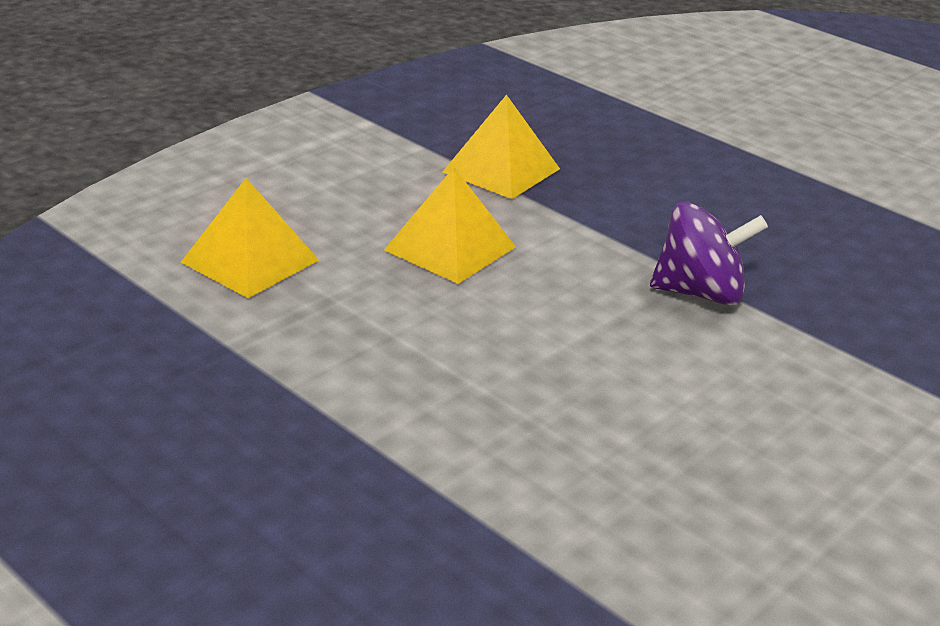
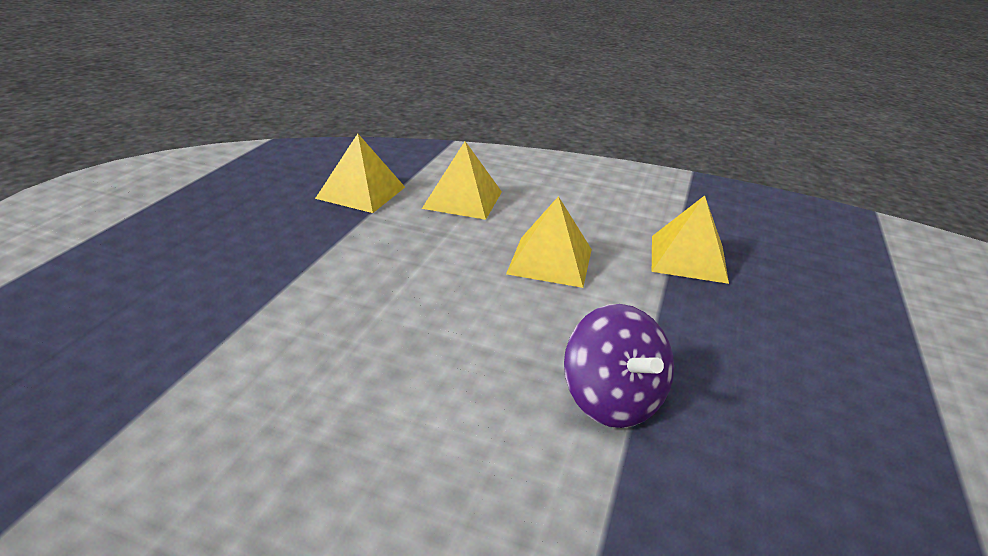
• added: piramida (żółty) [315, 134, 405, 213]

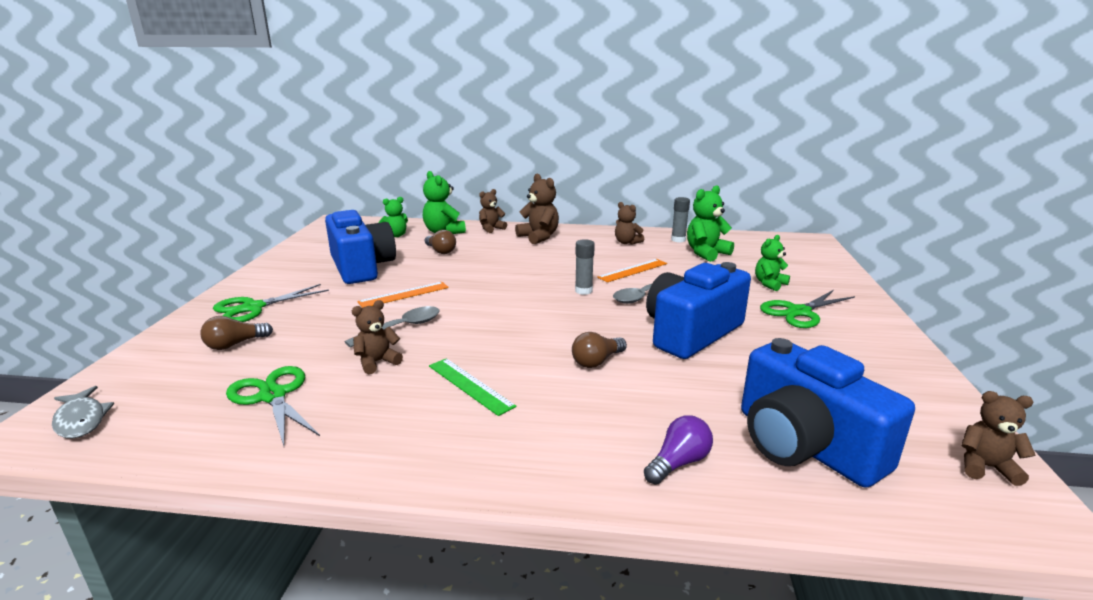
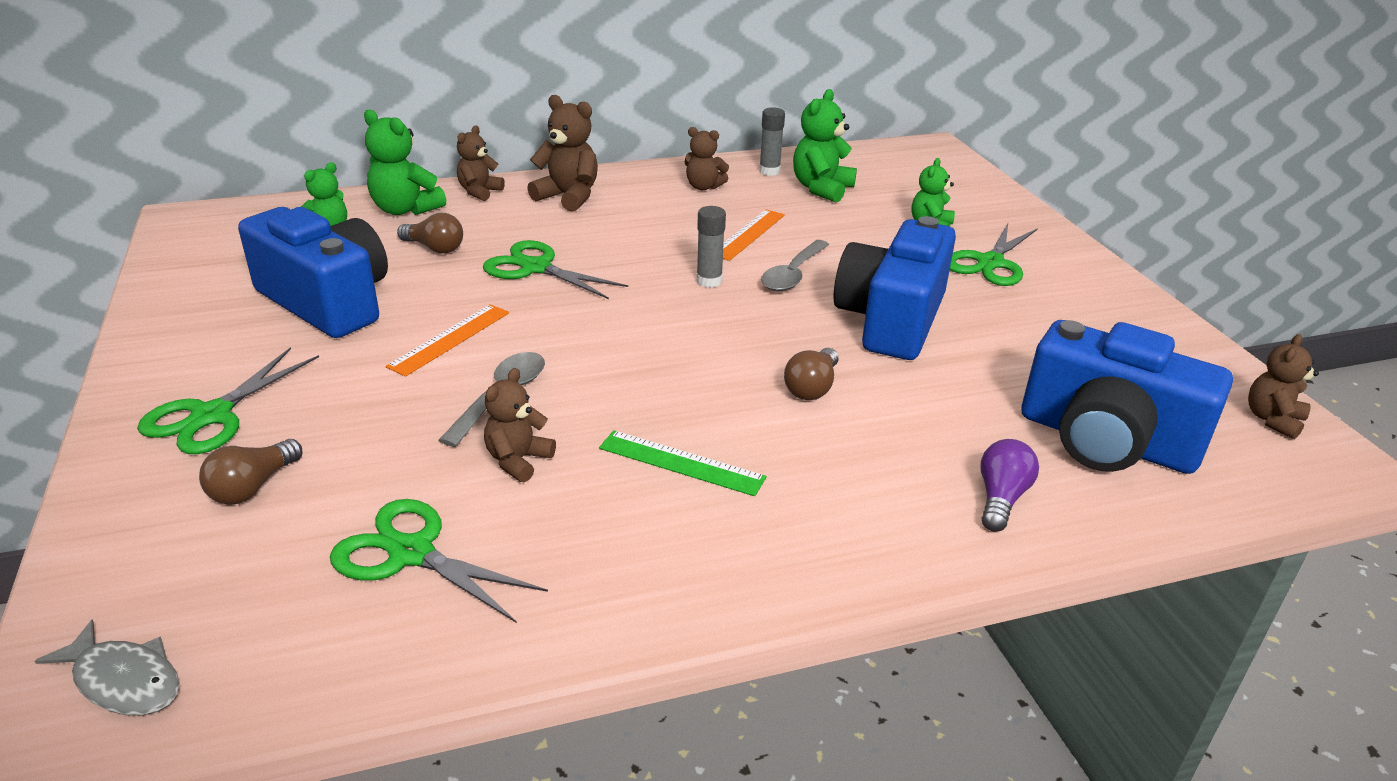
• added: nożyczki (zielony) [483, 240, 628, 299]
• turned: miś (brązowy) [961, 391, 1036, 486] = [1248, 334, 1319, 439] 45 degrees counterclockwise

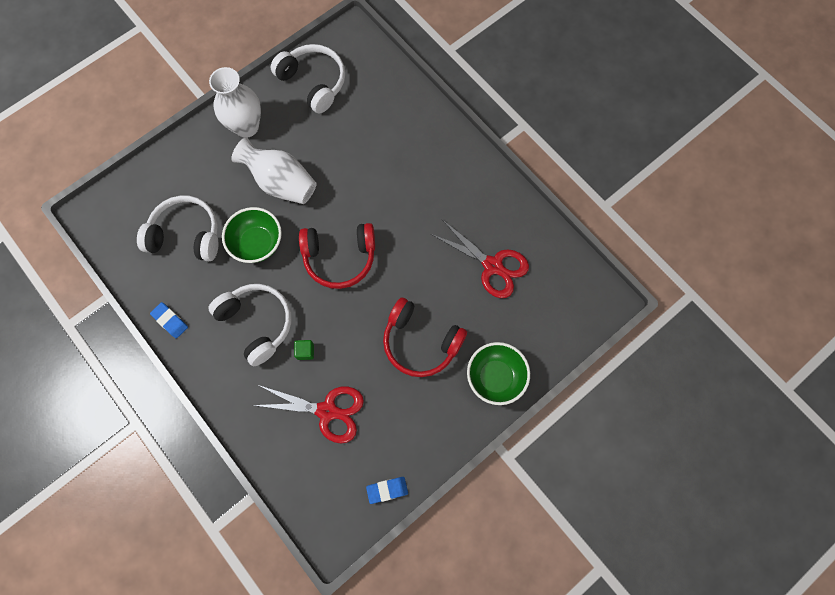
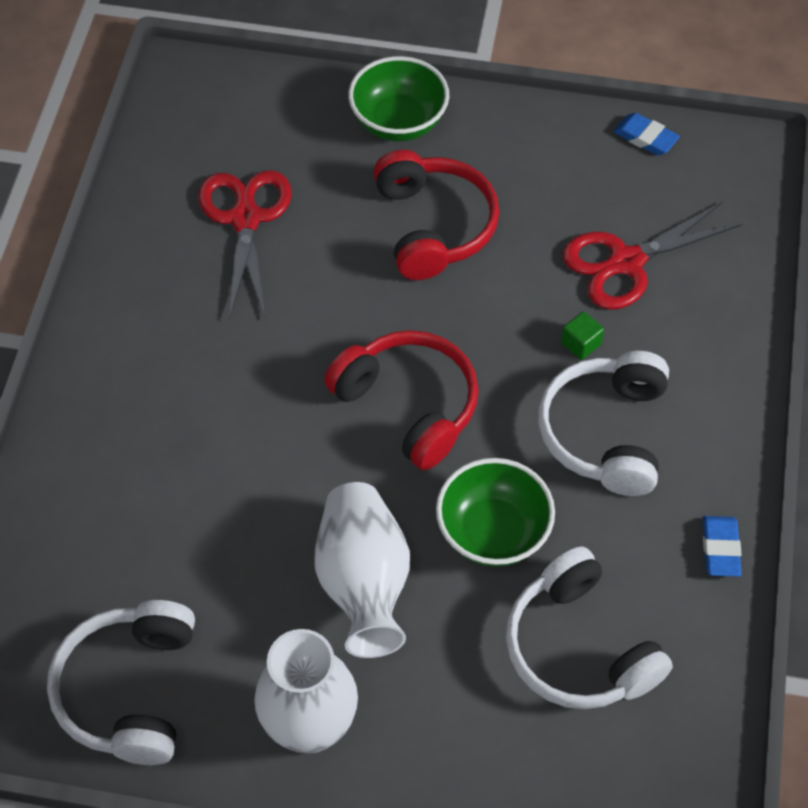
• turned: nożyczki (czerwony) [253, 385, 364, 443] = [562, 201, 742, 310] 90 degrees counterclockwise

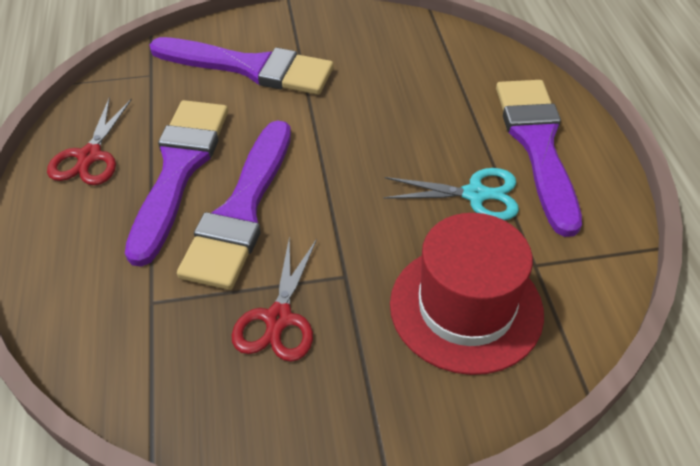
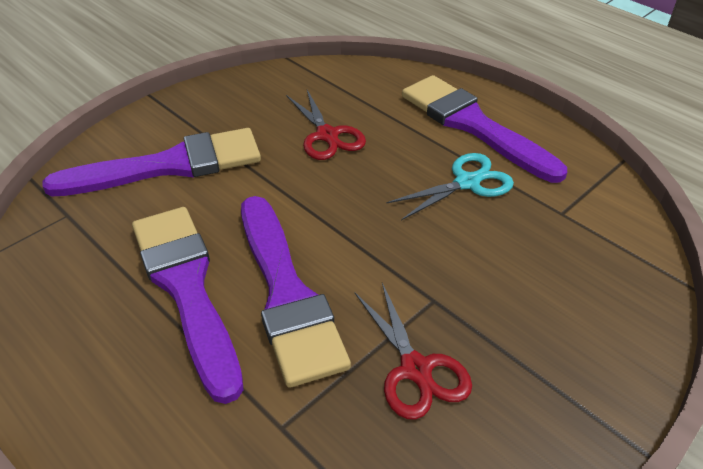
• removed: kapelusz (czerwony) [390, 213, 544, 375]
• moved: nożyczki (czerwony) [47, 97, 132, 185] to [286, 90, 366, 160]

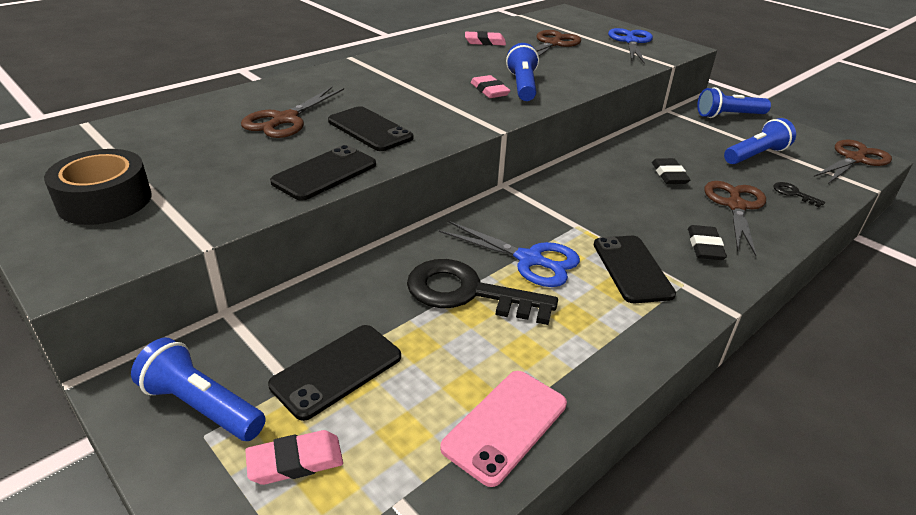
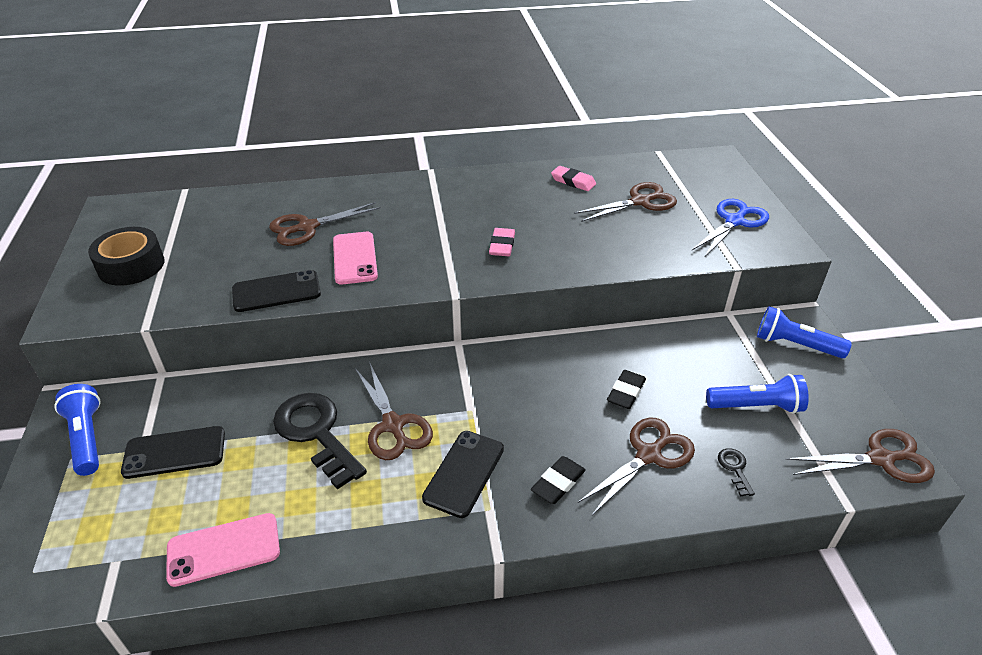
• removed: gumka do mazania (różowy) [245, 430, 343, 485]
• removed: latarka (niebieski) [506, 43, 539, 101]
• recoloured: telefon (czarny) [328, 106, 414, 151] to telefon (różowy) [333, 232, 378, 284]
• recoloured: nożyczki (niebieski) [439, 221, 580, 287] to nożyczki (brązowy) [355, 364, 433, 460]

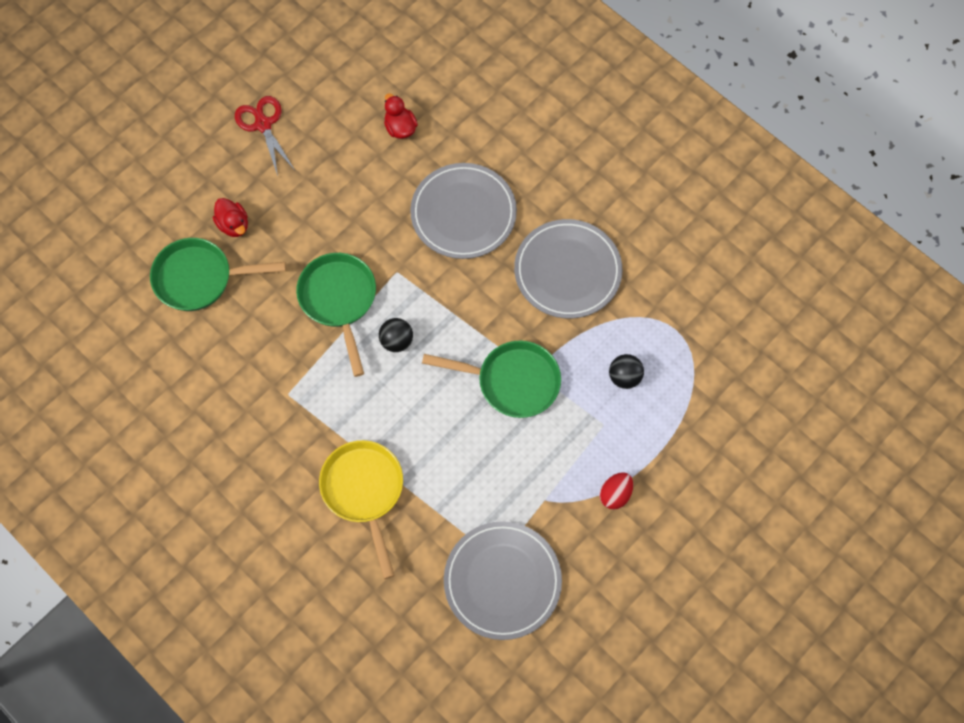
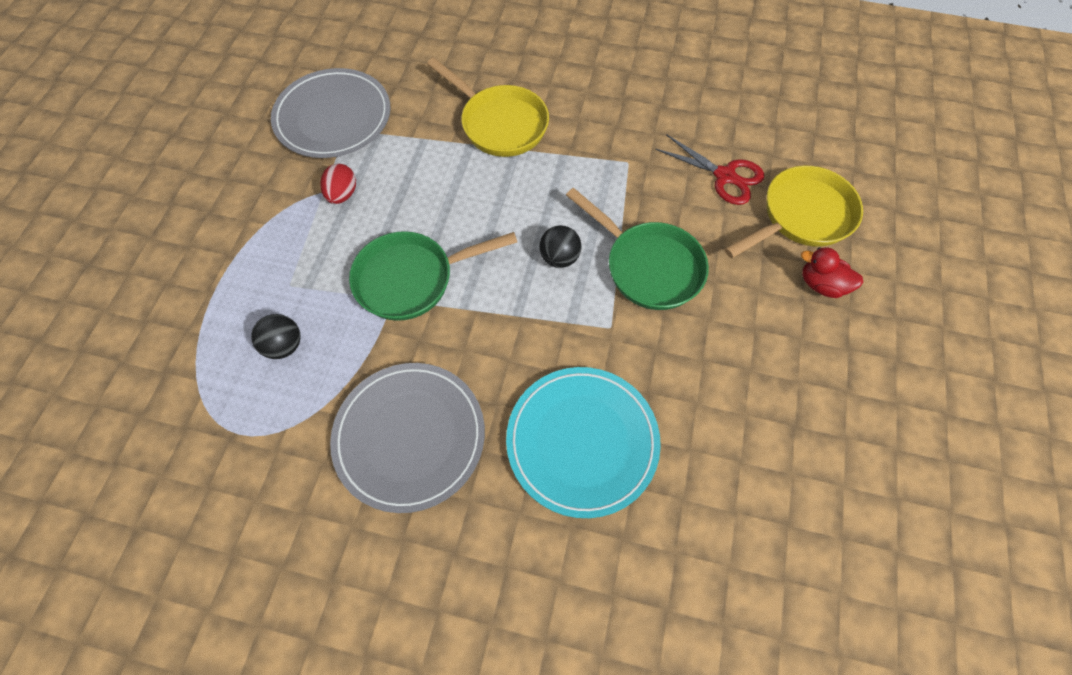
• removed: kaczka (czerwony) [384, 93, 418, 139]
• moved: nożyczki (czerwony) [235, 96, 295, 176] to [655, 134, 764, 205]
• moved: jajko (czerwony) [599, 472, 633, 510] to [320, 164, 356, 204]
• recoloured: patelnia (zielony) [150, 238, 286, 311] to patelnia (żółty) [725, 166, 863, 258]
• recoloured: talerz (szary) [410, 163, 517, 259] to talerz (turkusowy) [506, 367, 661, 518]

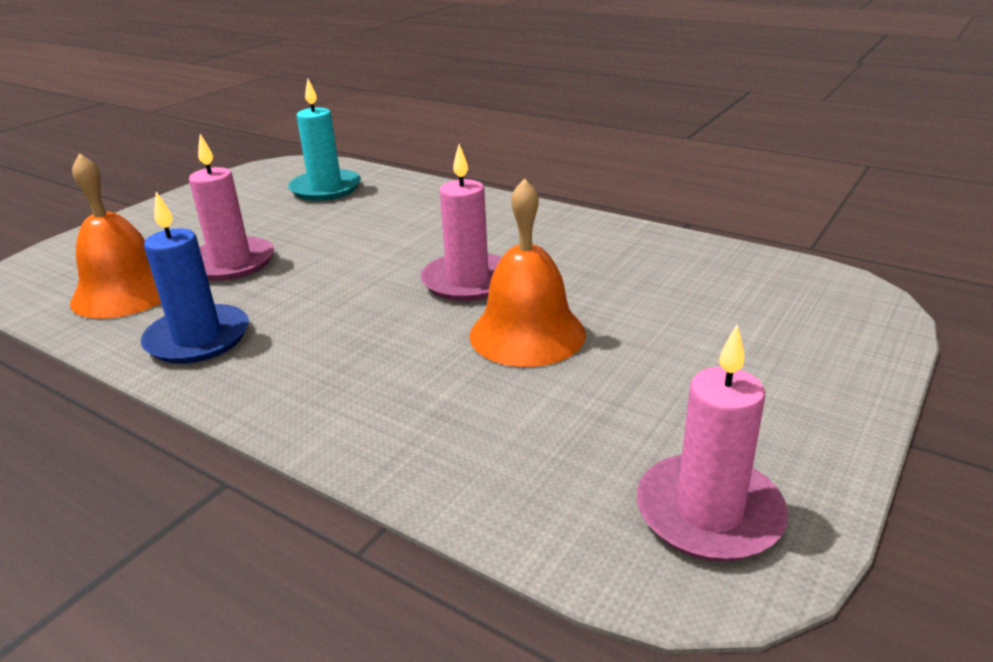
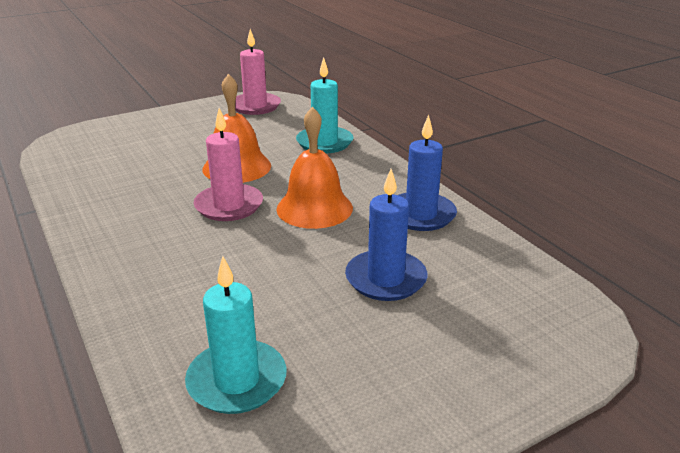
• added: świeca (turkusowy) [296, 57, 354, 153]
• moved: dzwonek (pomarańczowy) [70, 153, 161, 319] to [276, 107, 353, 229]
• recoloured: świeca (różowy) [189, 134, 274, 281] to świeca (niebieski) [345, 169, 428, 301]

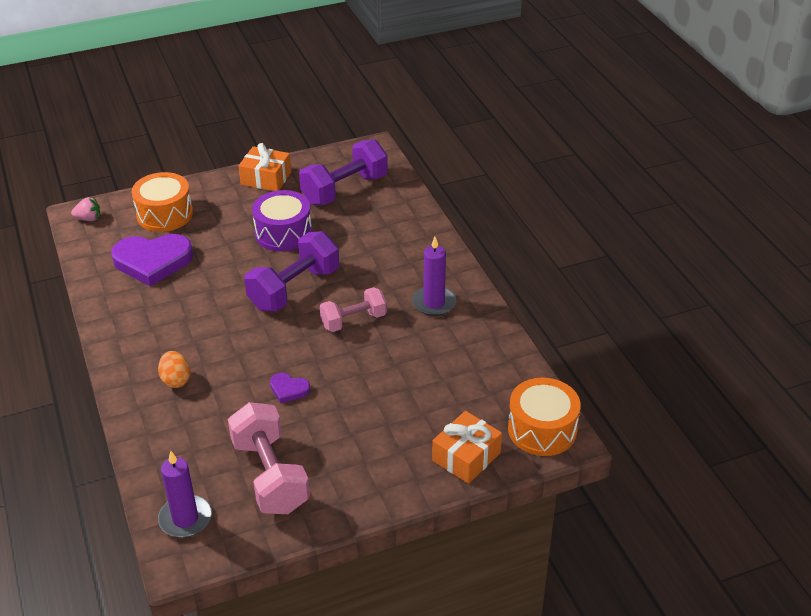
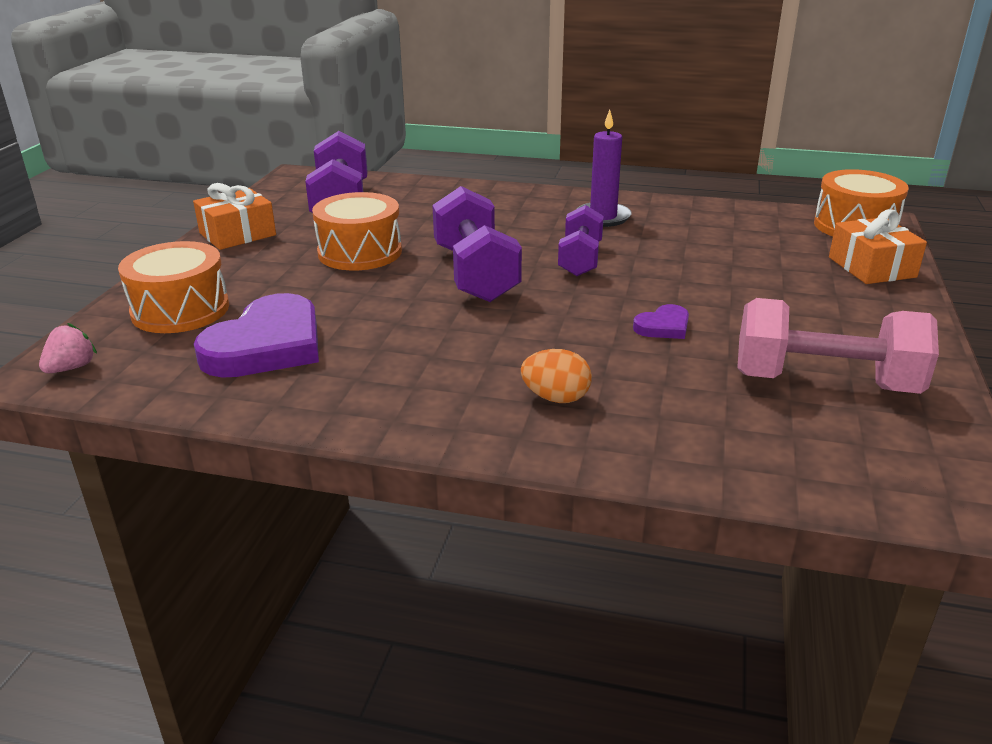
• removed: świeca (fioletowy) [158, 451, 212, 538]
• recoloured: bęben (fioletowy) [252, 190, 312, 251] to bęben (pomarańczowy) [312, 192, 402, 270]
• recoloured: hantel (różowy) [320, 287, 387, 332] to hantel (fioletowy) [558, 205, 604, 276]

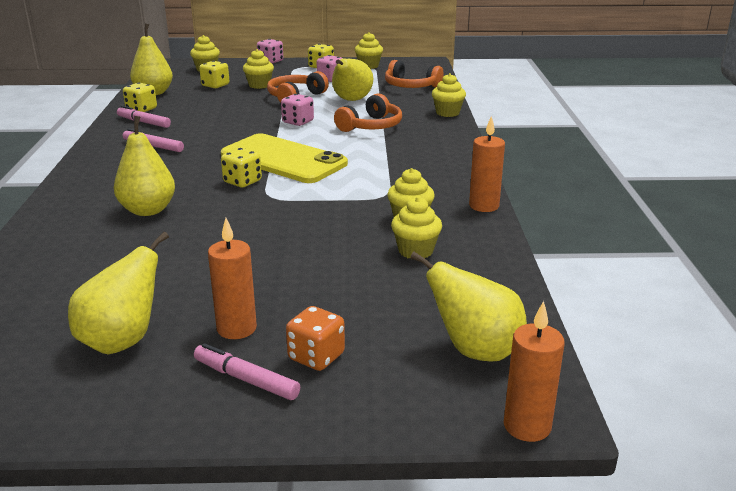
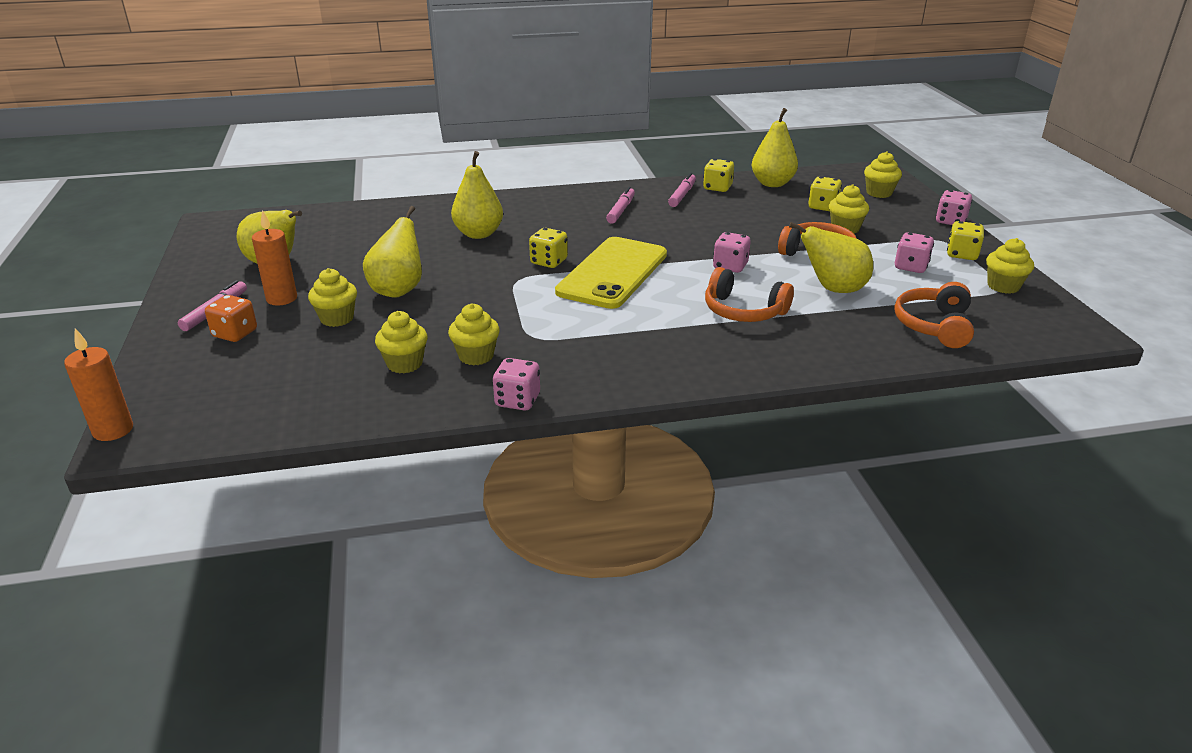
• moved: gruszka (żółty) [410, 252, 527, 362] to [363, 206, 422, 297]
• moved: muffinka (żółty) [432, 73, 466, 117] to [308, 268, 357, 327]
• replaced: świeca (pomarańczowy) [469, 116, 505, 212] to kostka do gry (różowy) [493, 358, 540, 411]

